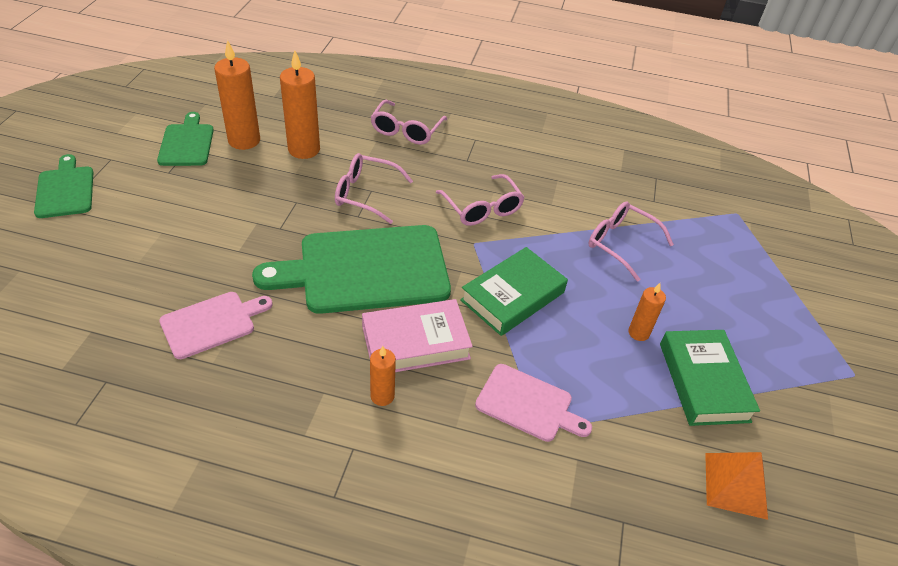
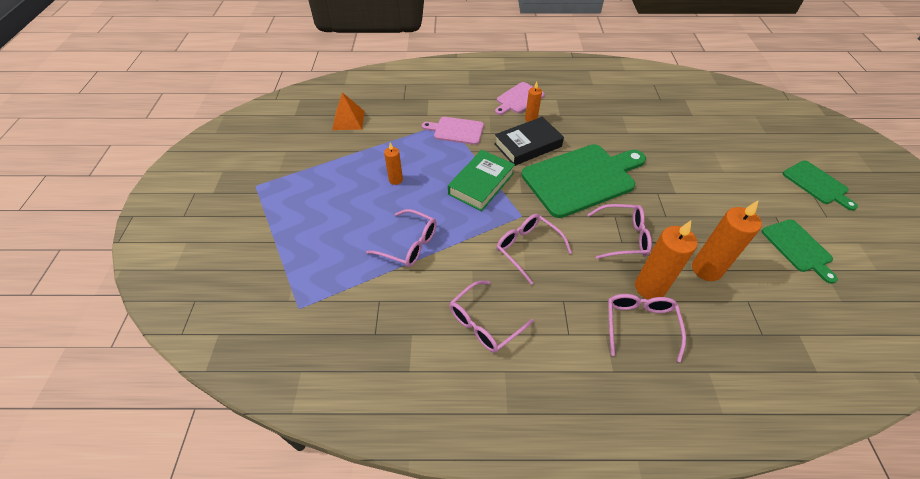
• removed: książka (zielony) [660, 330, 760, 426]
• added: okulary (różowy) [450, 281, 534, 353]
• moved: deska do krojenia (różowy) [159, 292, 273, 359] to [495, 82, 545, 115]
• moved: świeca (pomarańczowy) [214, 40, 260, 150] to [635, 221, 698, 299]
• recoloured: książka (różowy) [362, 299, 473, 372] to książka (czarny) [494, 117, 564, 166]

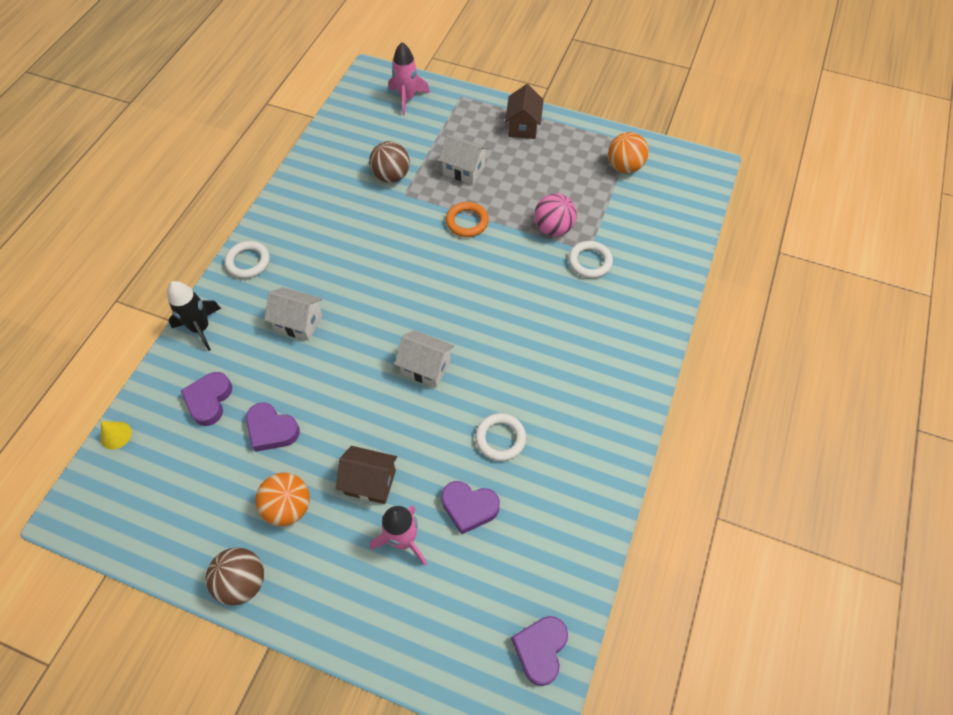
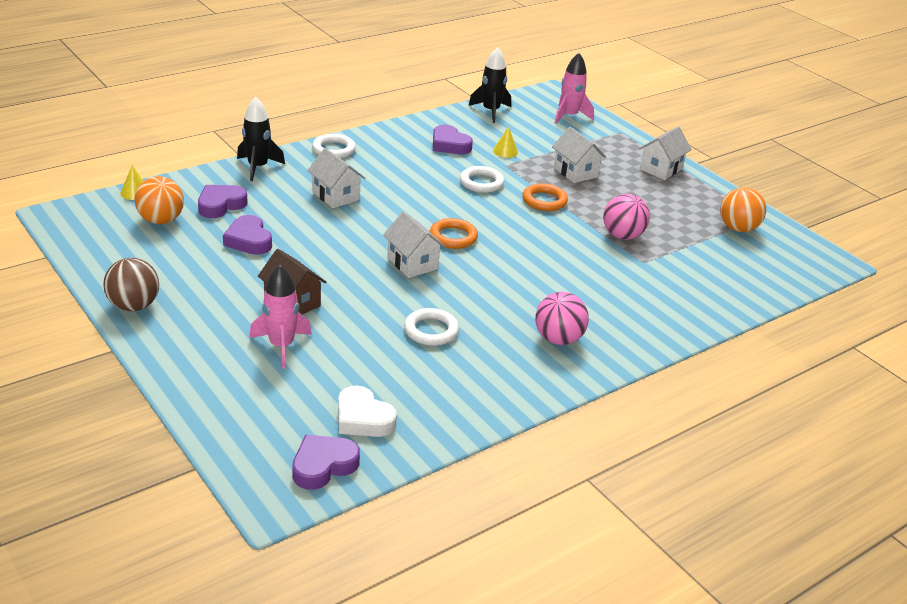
• added: serce (biały) [338, 385, 397, 437]
• added: pierścień (pomarańczowy) [429, 218, 478, 249]
• added: rakieta (czarny) [469, 47, 511, 123]
• added: piłka (różowy) [535, 292, 589, 345]
• moved: piłka (pomarańczowy) [256, 473, 310, 526] to [135, 176, 184, 224]
• moved: serce (fioletowy) [441, 481, 500, 535] to [433, 125, 473, 154]
• moved: pierścień (biały) [568, 241, 613, 278] to [460, 166, 504, 193]
• replaced: piłka (brązowy) [369, 141, 410, 183] to stożek (żółty) [493, 126, 518, 158]
• recoloured: domek (brązowy) [505, 84, 544, 139] to domek (biały) [639, 127, 692, 180]

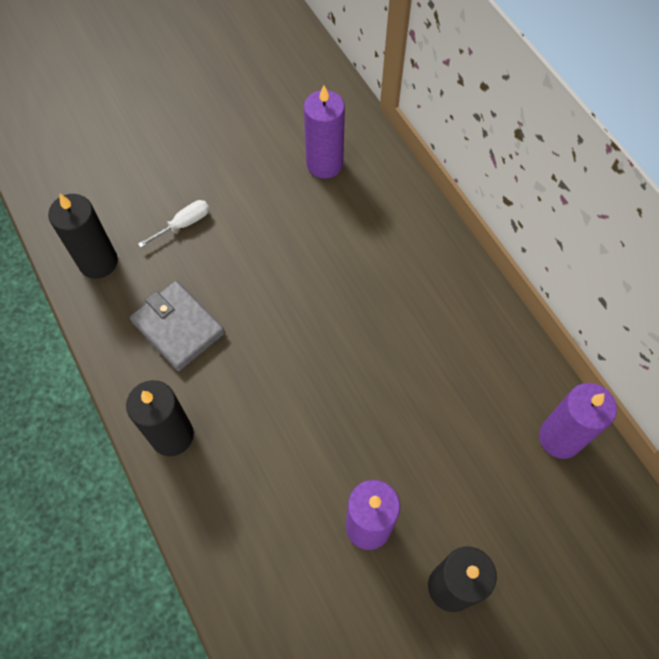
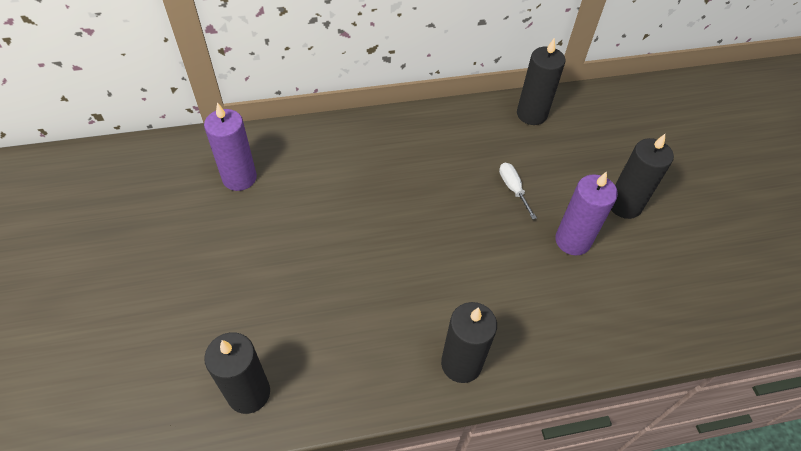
• removed: portfel (szary) [130, 281, 225, 371]
• moved: śrubokręt (biały) [138, 200, 209, 248] to [499, 162, 537, 220]
• recoloured: świeca (fioletowy) [539, 383, 617, 459] to świeca (czarny) [517, 38, 565, 125]

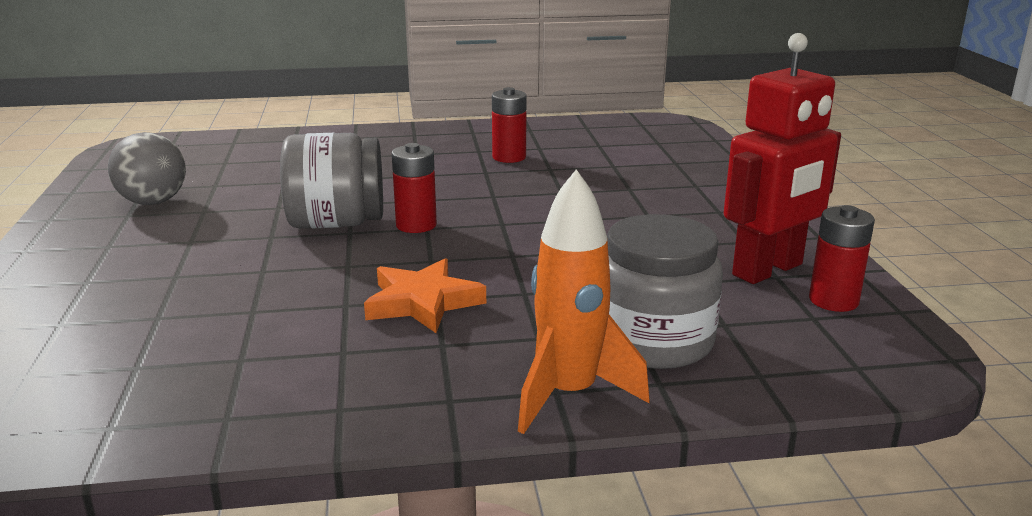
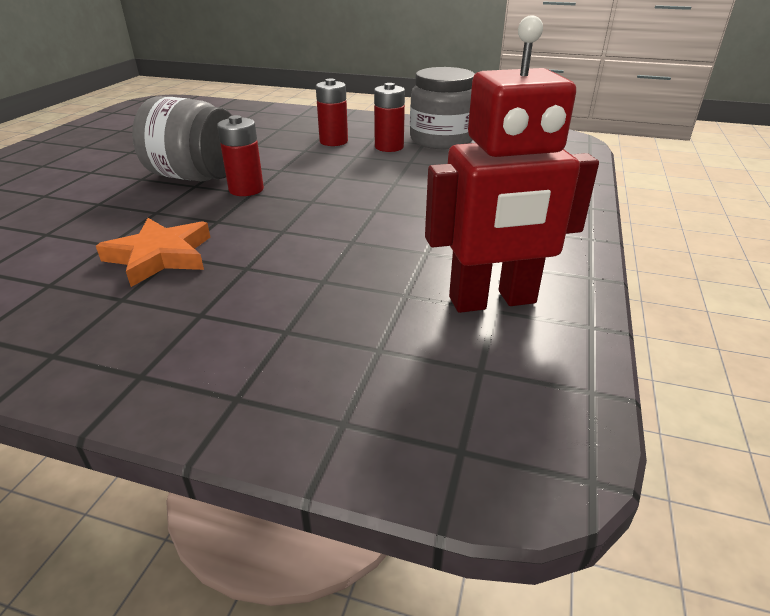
• removed: piłka (szary) [108, 132, 186, 205]
• removed: rakieta (pomarańczowy) [518, 169, 650, 434]
• moved: słoik (szary) [607, 214, 723, 369] to [410, 67, 475, 149]
• moved: bateria (czerwony) [809, 205, 875, 312] to [316, 79, 348, 146]

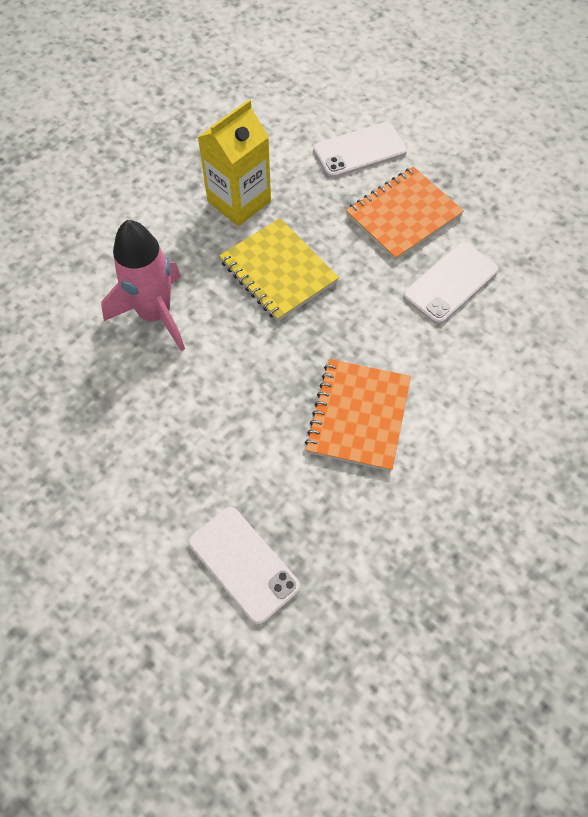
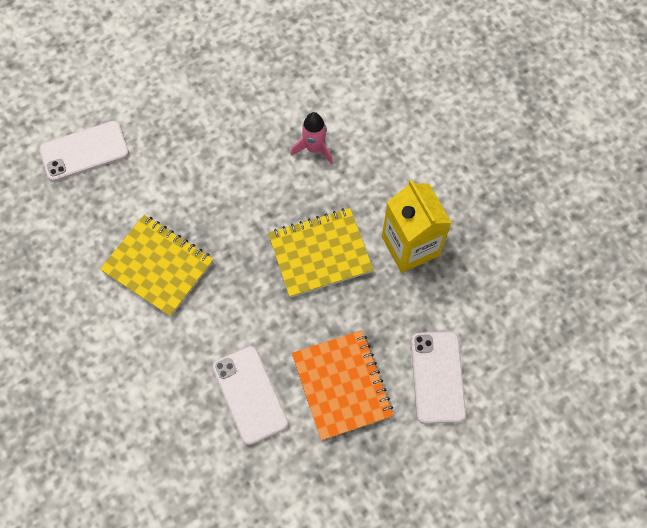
• recoloured: zeszyt (pomarańczowy) [305, 359, 411, 472] to zeszyt (żółty) [100, 215, 213, 317]
• resized: rakieta (różowy) [101, 220, 185, 351] = [291, 112, 333, 165] x0.57

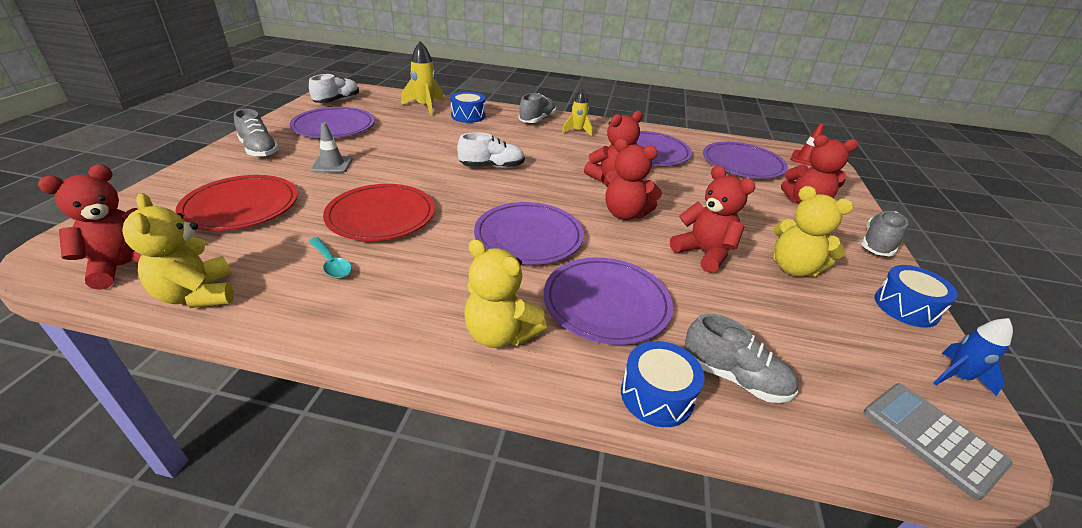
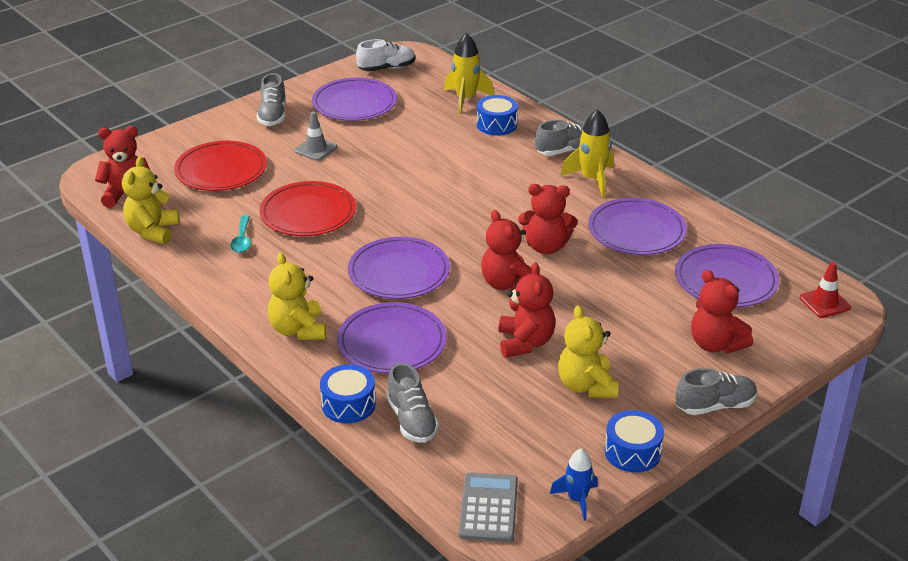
• removed: but (biały) [457, 132, 525, 168]
• resized: rakieta (żółty) [562, 88, 593, 136] = [560, 109, 614, 197] x1.53

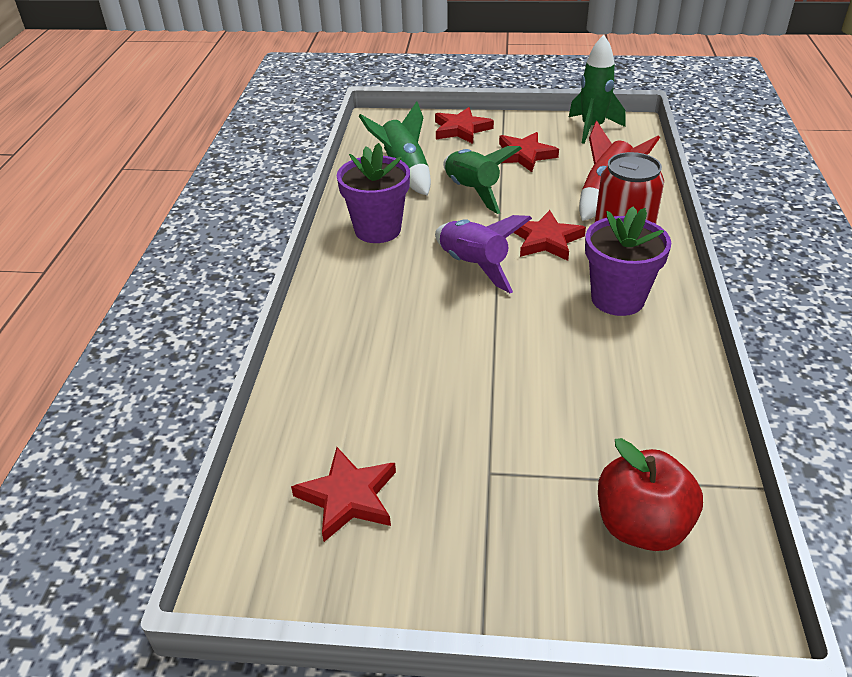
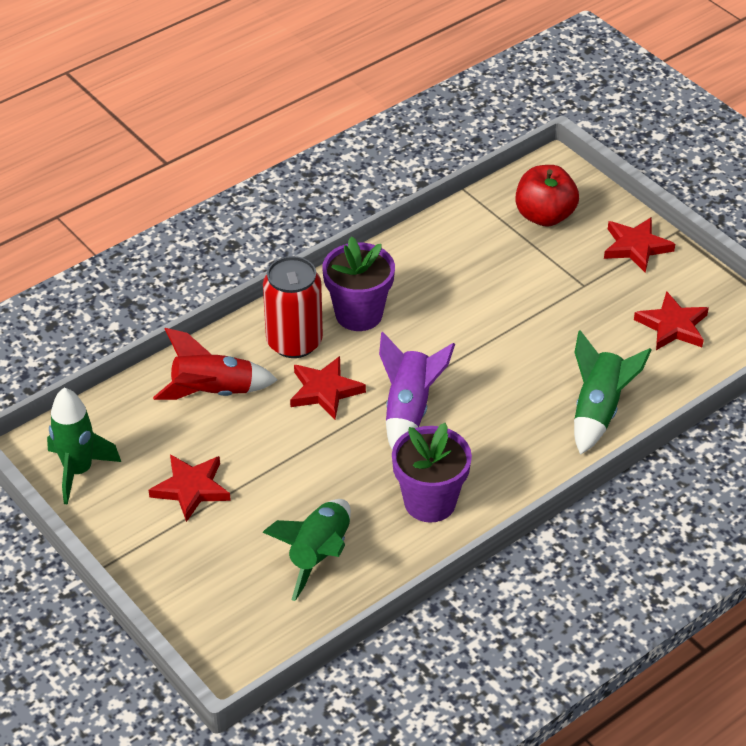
• moved: gwiazda (czerwony) [435, 107, 494, 144] to [604, 217, 675, 273]
• moved: rakieta (zielony) [443, 146, 522, 214] to [574, 330, 652, 455]

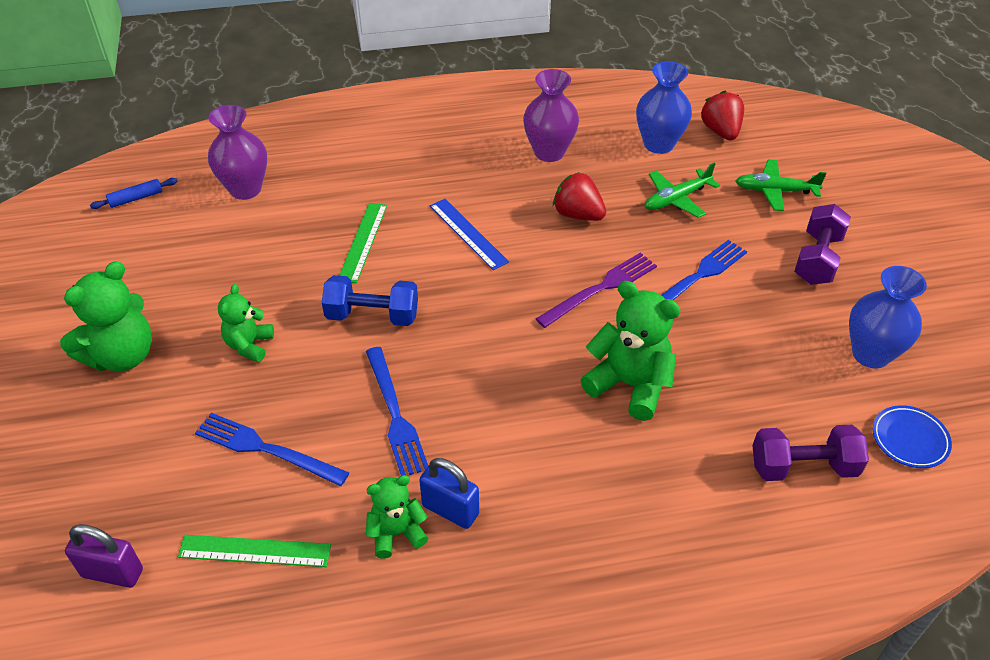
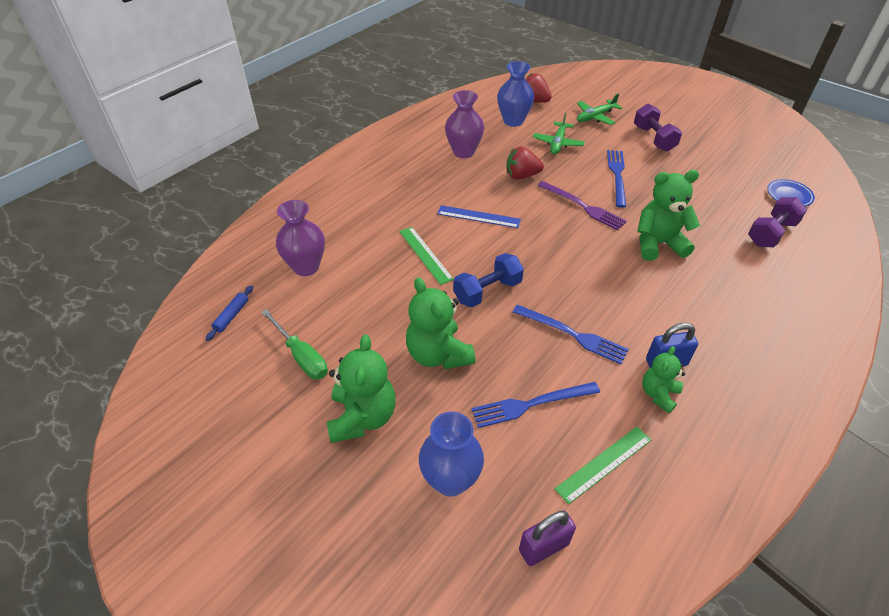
• added: śrubokręt (zielony) [261, 309, 328, 379]
• moved: wazon (niebieski) [849, 266, 927, 368] to [419, 412, 484, 496]
• turned: widelec (fioletowy) [536, 252, 657, 328] = [537, 181, 627, 231] 120 degrees clockwise
• resized: miś (zielony) [218, 284, 274, 362] = [406, 278, 475, 369] x1.67

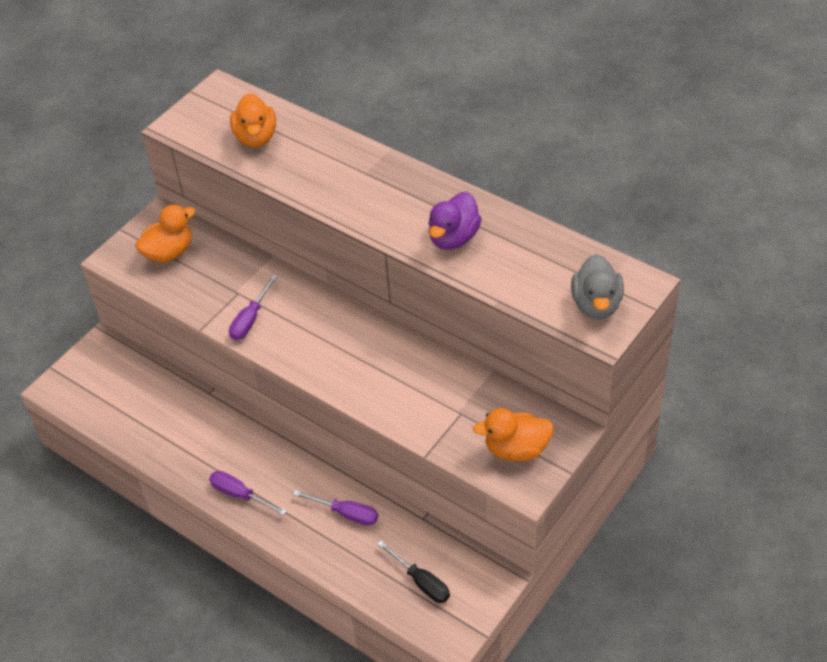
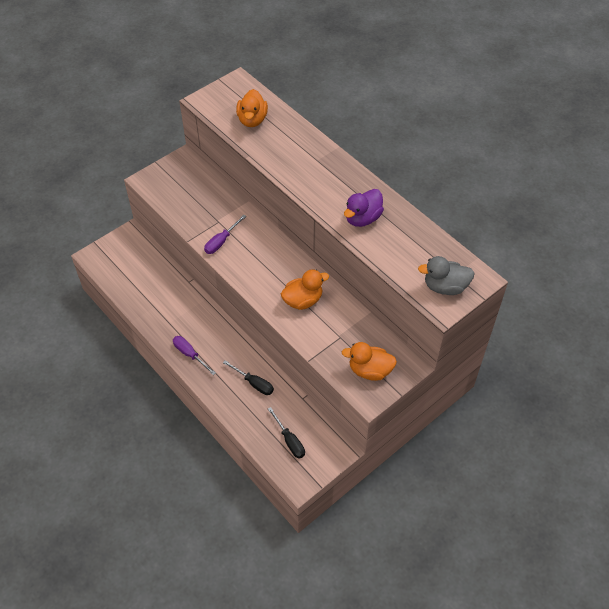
• moved: kaczka (pomarańczowy) [135, 205, 196, 263] to [281, 269, 329, 310]
• recoloured: śrubokręt (fioletowy) [293, 490, 378, 526] to śrubokręt (czarny) [223, 360, 274, 395]
• turned: kaczka (szary) [571, 254, 624, 319] = [418, 256, 475, 295] 75 degrees clockwise

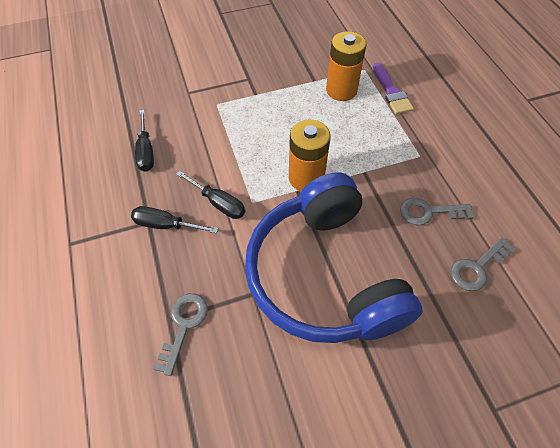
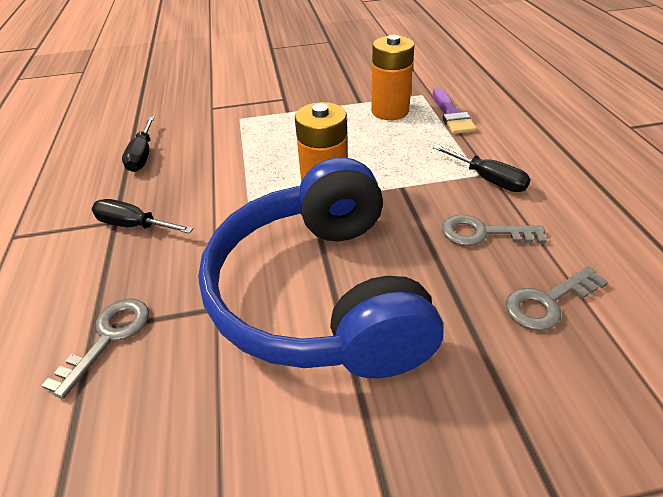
• moved: śrubokręt (czarny) [176, 171, 245, 219] to [433, 145, 531, 192]

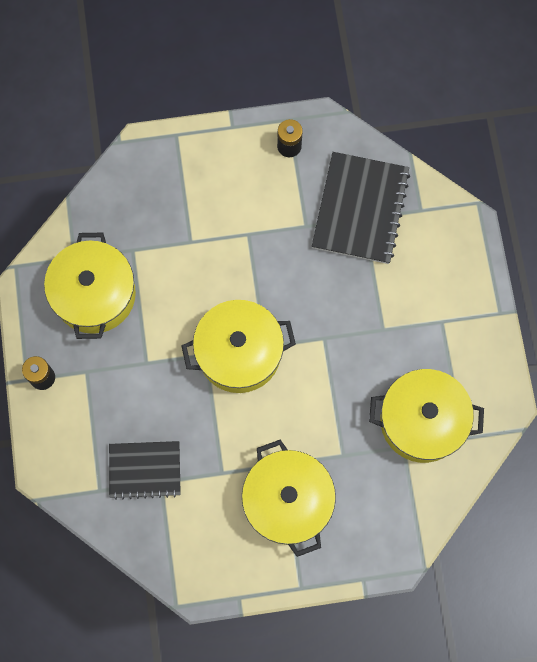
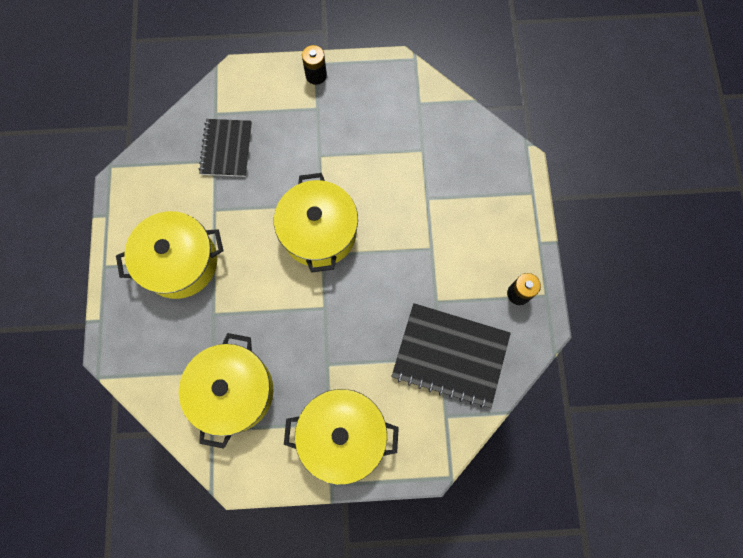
• moved: garnek (żółty) [44, 233, 136, 339] to [284, 389, 399, 485]

